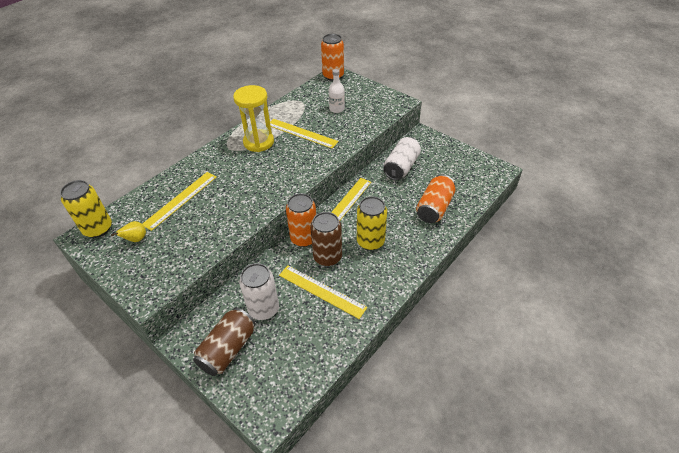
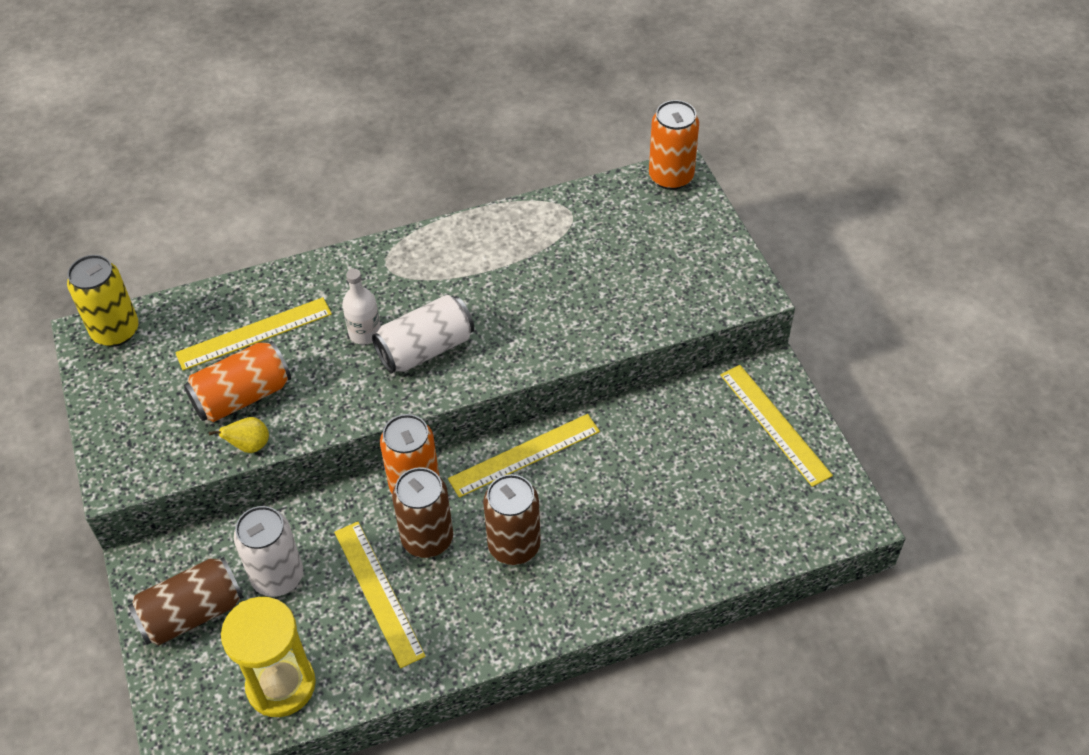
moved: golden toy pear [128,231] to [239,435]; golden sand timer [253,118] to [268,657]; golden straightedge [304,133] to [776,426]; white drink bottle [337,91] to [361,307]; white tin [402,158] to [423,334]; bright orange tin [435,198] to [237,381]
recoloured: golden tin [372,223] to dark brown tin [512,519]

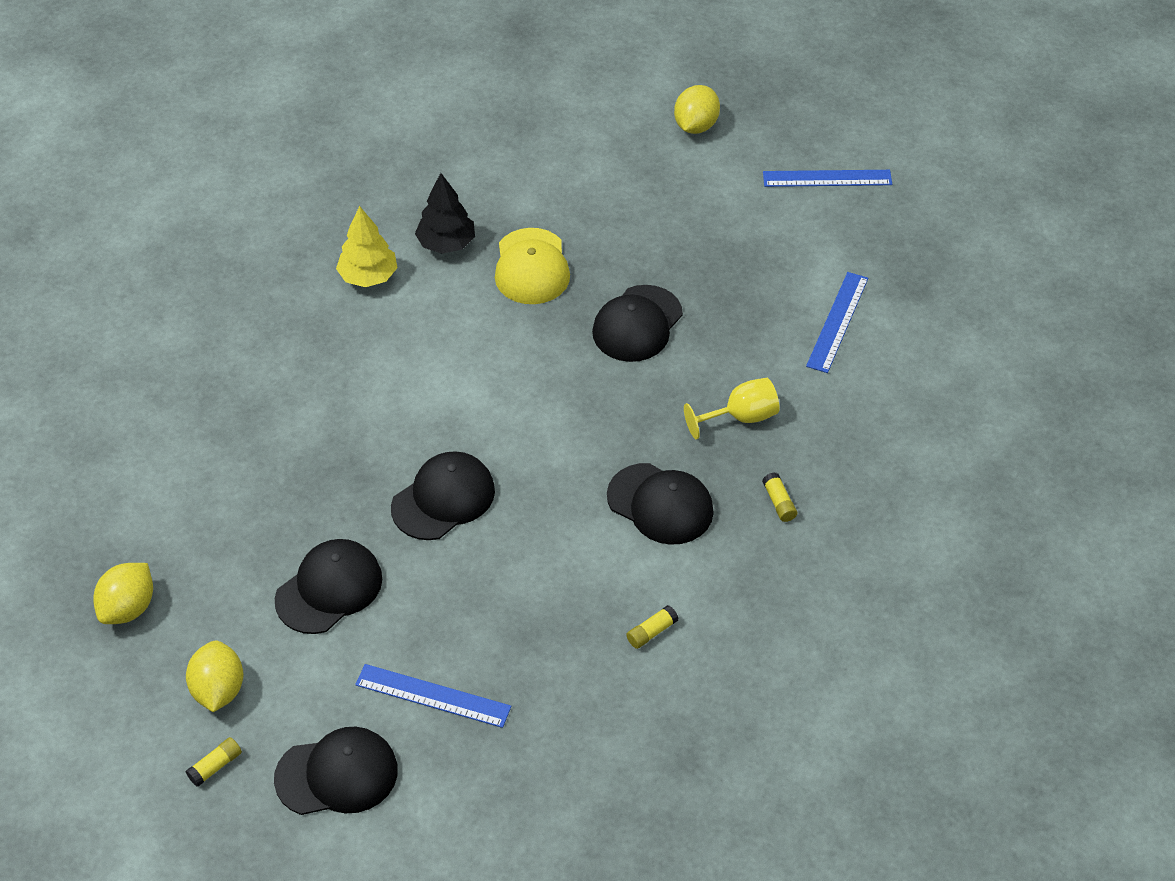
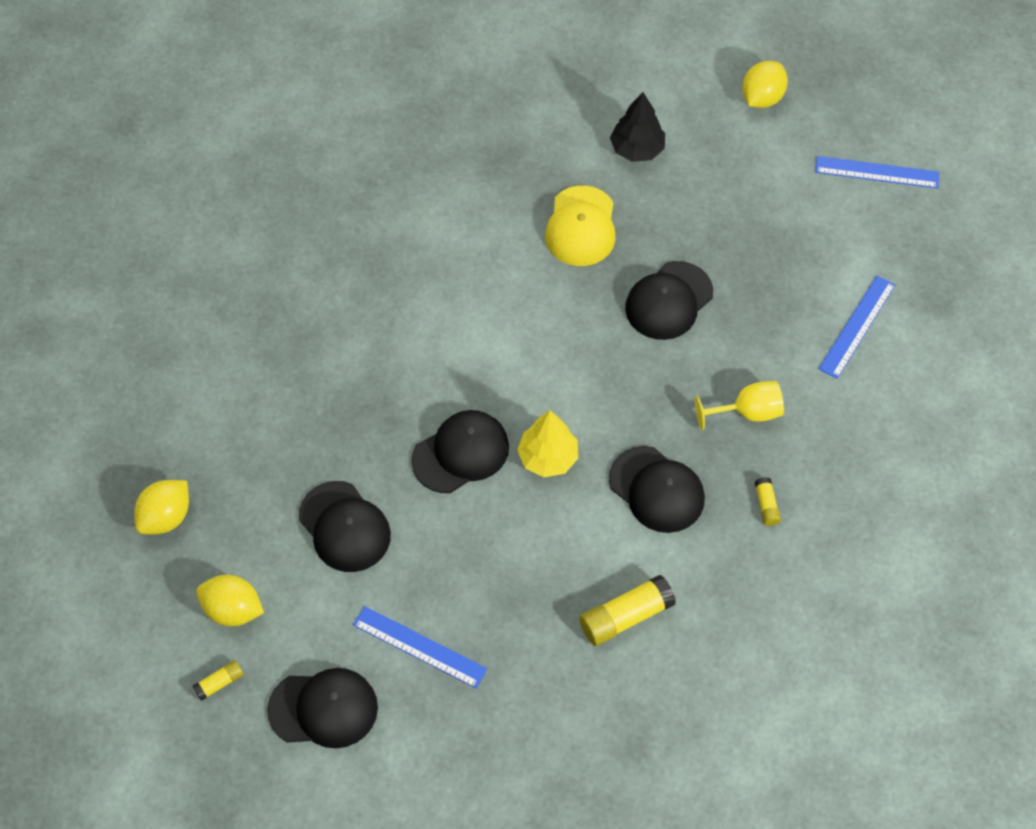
moved: golden toy tree [367,246] to [547,443]; black toy tree [445,213] to [637,127]
turned: golden citrus fruit [215,676] = [230,600] 75 degrees counterclockwise; black peaked cap [328,586] = [345,526] 90 degrees clockwise
resized: golden stick of glue [653,627] = [627,610] x1.93

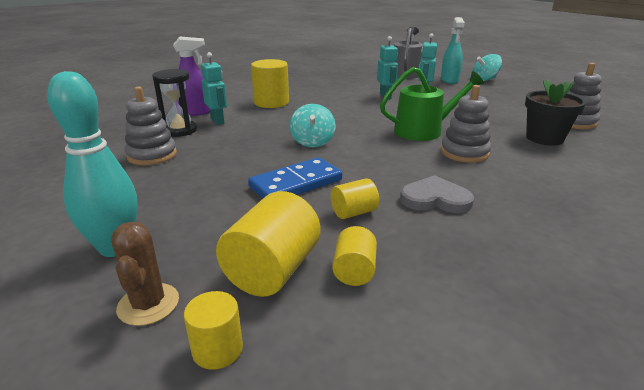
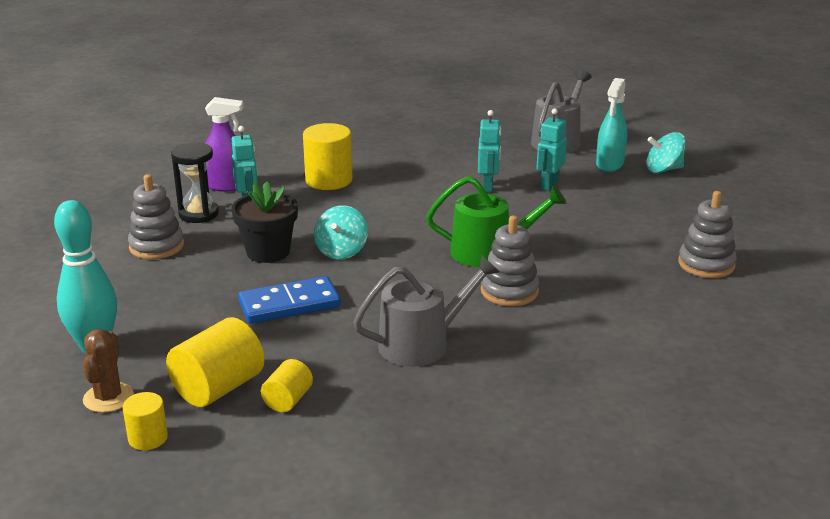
removed: golden cylinder [355,198]
moved: black flower pot [555,113] to [264,222]
replaced: gray heart [437,194] to gray watering pot [426,311]

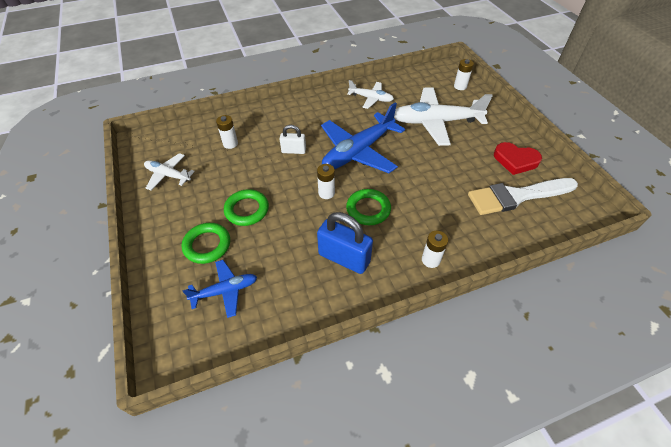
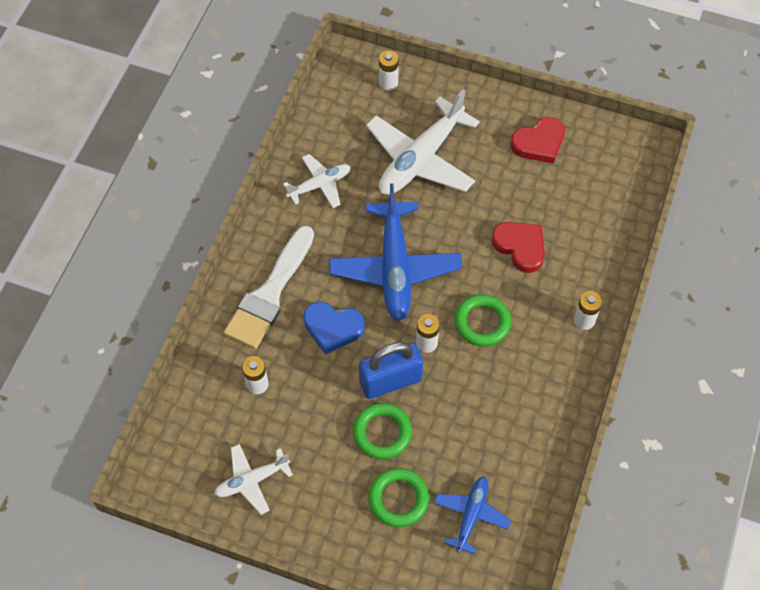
added: red heart [518,247]
moved: blue small lock [345,243] to [391,370]; white paint brush [523,196] to [269,287]
replaced: white small lock [293,139] to blue heart [334,328]

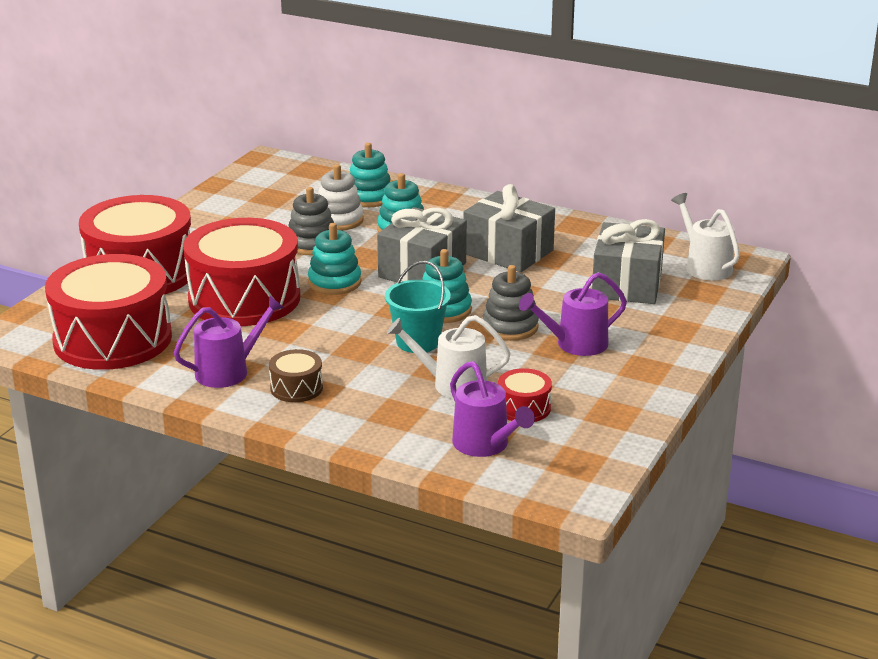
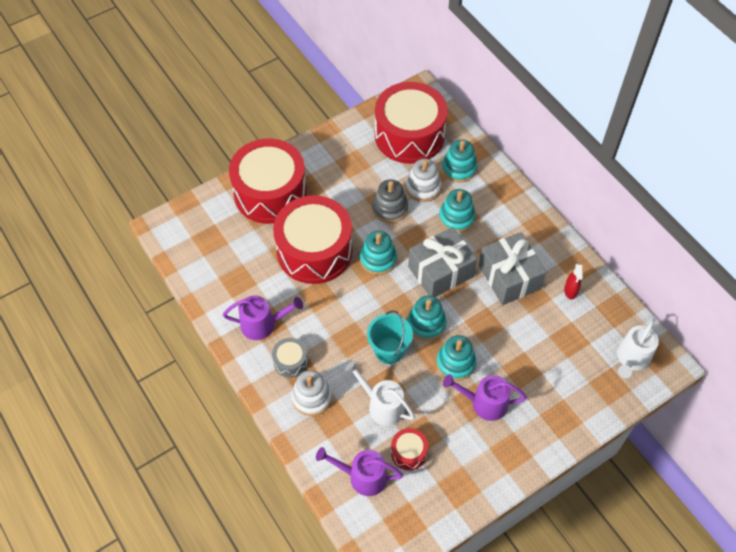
removed: gray present [628,261]
added: white stacking toy [311,393]; red sprayer [573,281]
moved: red snare drum [108,312] to [411,123]
recoloured: dark brown snare drum [296,375] to gray snare drum [290,358]; gray stacking toy [511,303] to turquoise stacking toy [456,358]
turned: violet watering pot [492,409] = [359,471] 105 degrees clockwise; white watering pot [705,237] = [638,348] 150 degrees counterclockwise

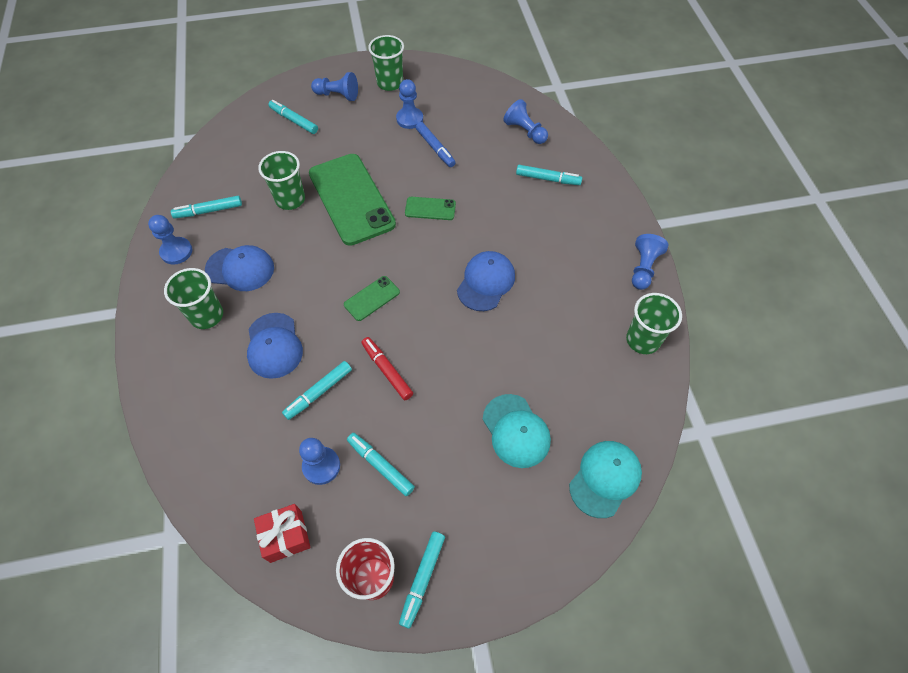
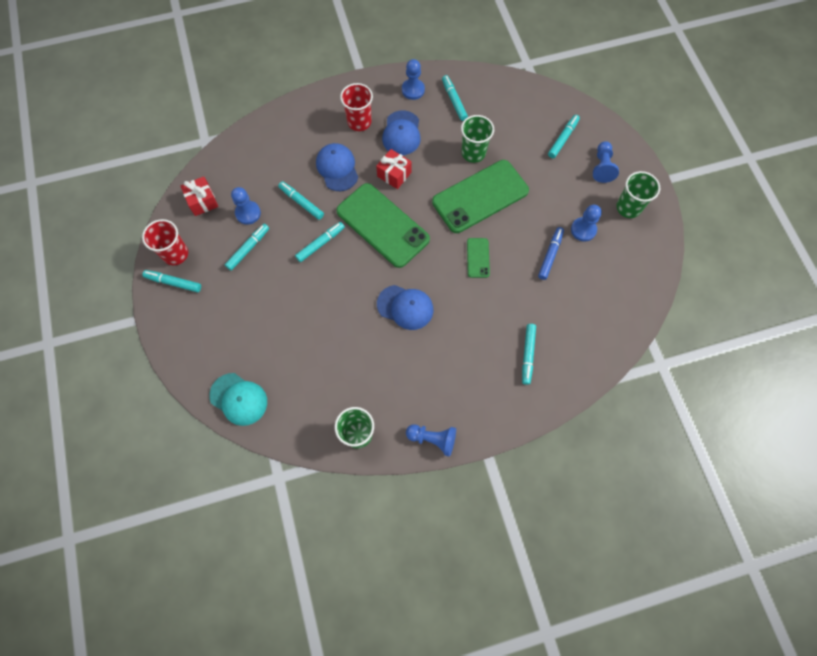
removed: turquoise peaked cap [517,431]; blue chess pawn [525,121]
added: red present [394,169]
recoloured: green beaker [193,298] to red beaker [356,107]; red felt pen [387,368] to turquoise felt pen [320,242]
turned: blue peaked cap [275,346] = [337,167] 90 degrees clockwise; blue felt pen [436,144] = [551,253] 150 degrees clockwise
resized: green smartphone [372,298] = [383,225] x2.22

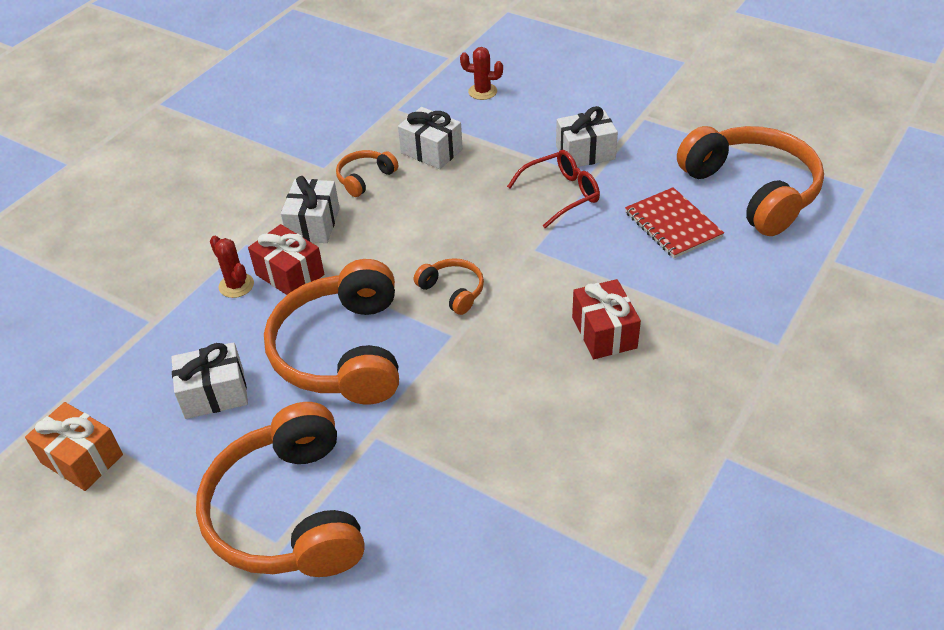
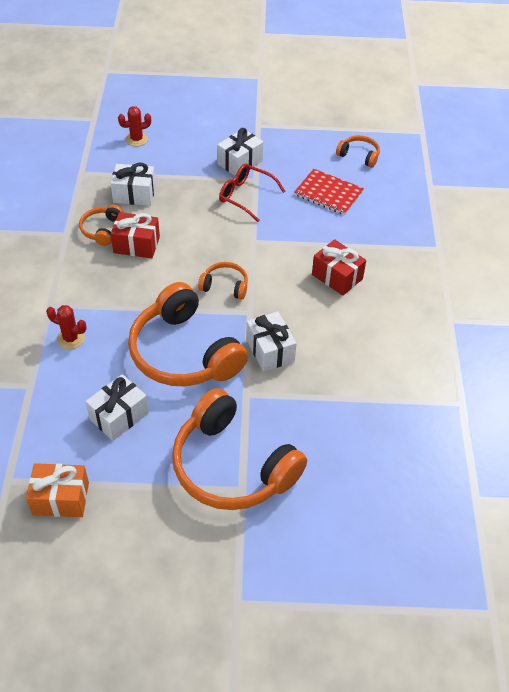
moved: red present [286,259] to [135,235]; white present [310,209] to [271,341]
turned: red eyeglasses [553,189] = [252,192] 90 degrees counterclockwise
resized: bright orange headset [750,181] = [358,151] x0.45

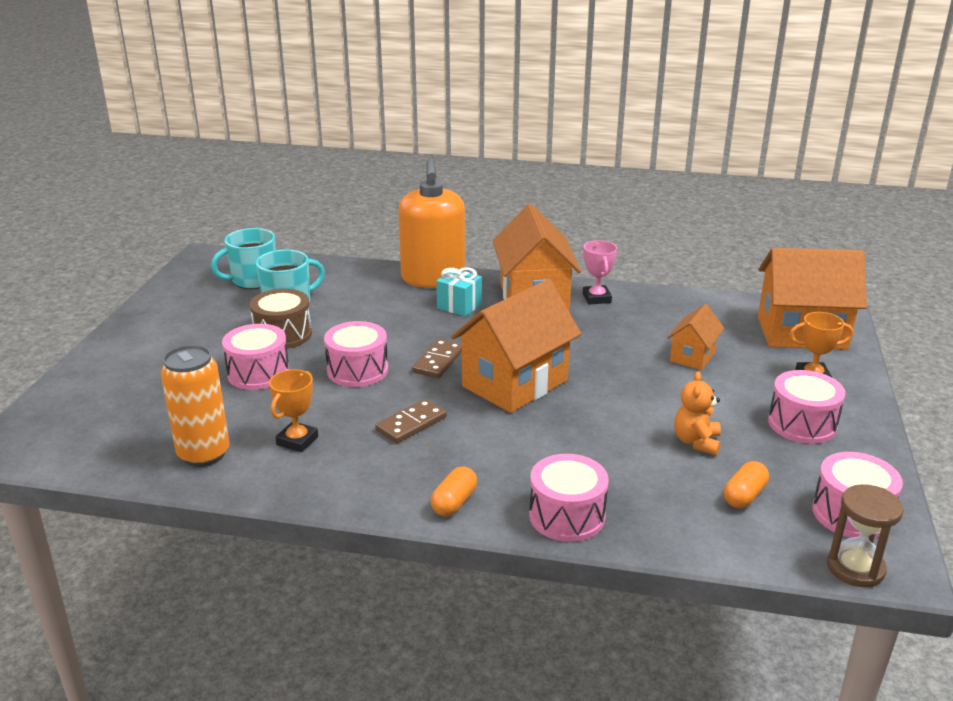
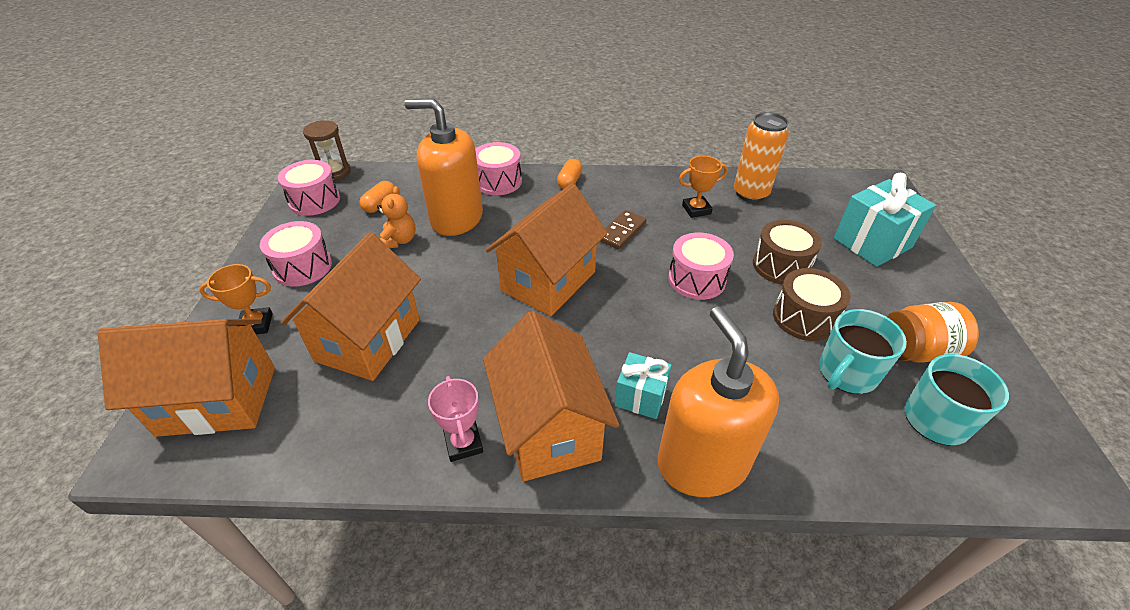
removed: dark brown domino piece [437,358]
added: bright orange soap dispenser [444,167]; turquoise present [885,220]; bright orange jam jar [933,332]
recoloured: pink snare drum [255,357] to dark brown snare drum [787,252]
turned: bright orange trophy [293,410] = [703,187] 60 degrees clockwise
resized: bright orange house [695,337] = [351,306] x1.94

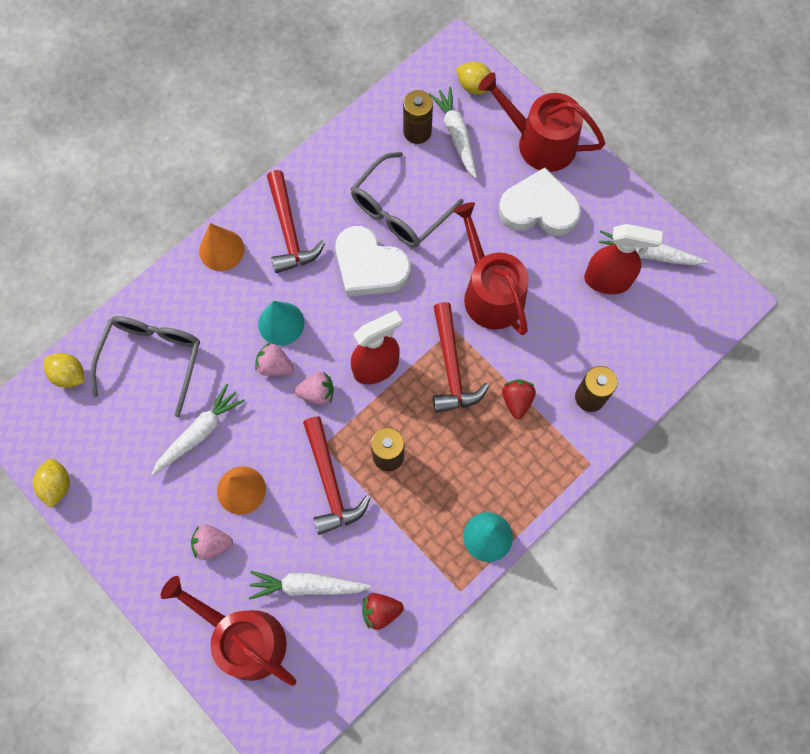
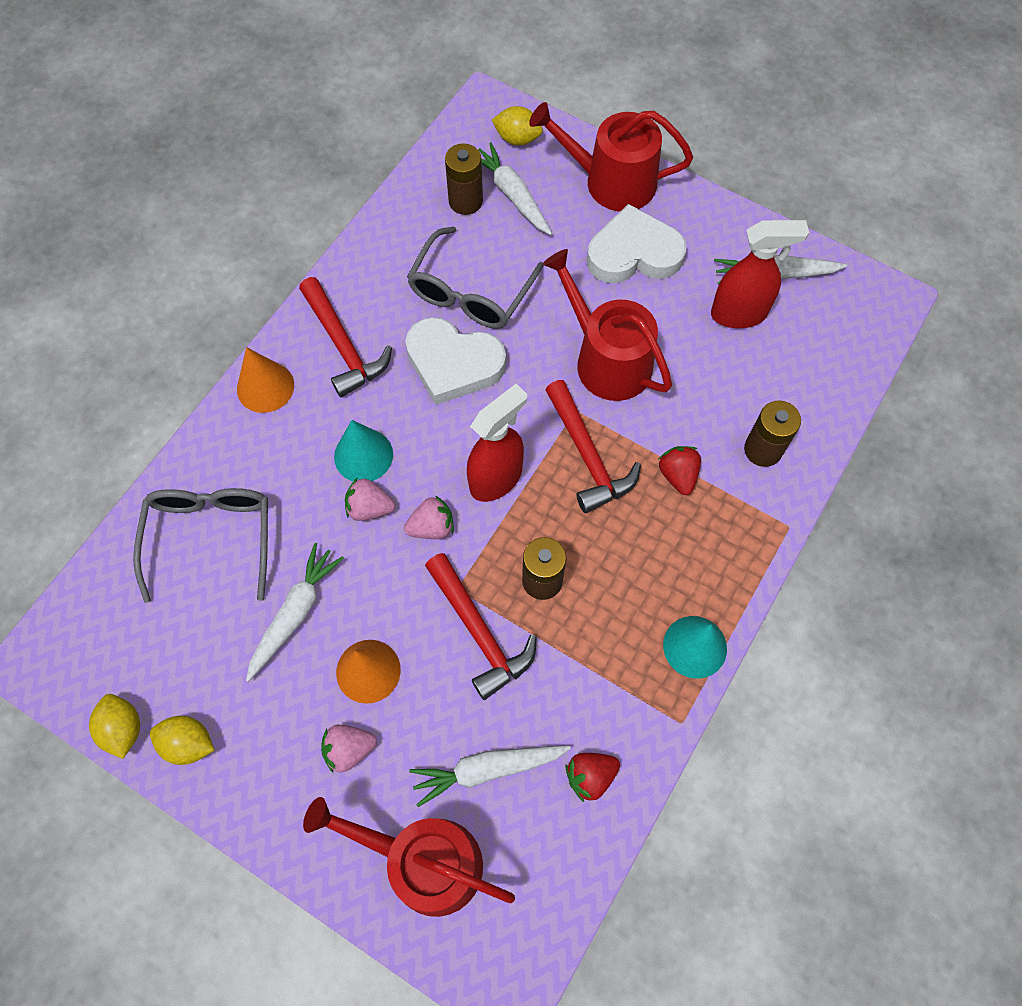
moved: golden citrus fruit [64,370] to [182,740]

